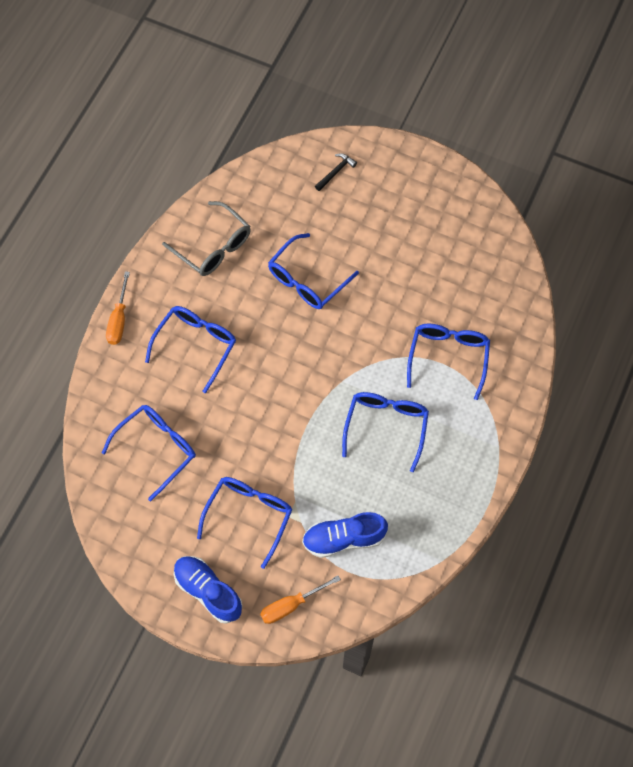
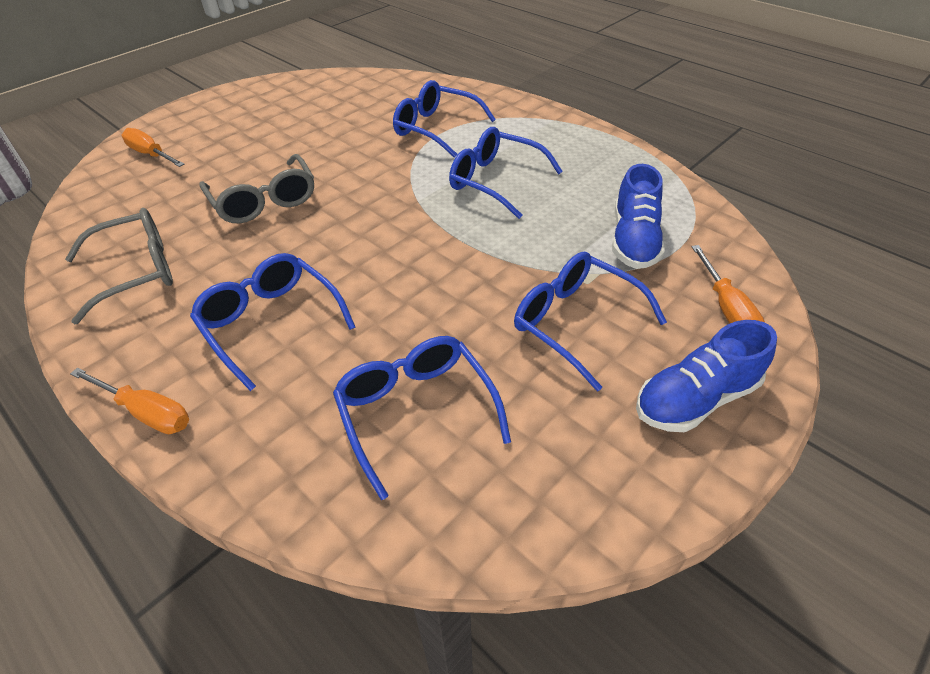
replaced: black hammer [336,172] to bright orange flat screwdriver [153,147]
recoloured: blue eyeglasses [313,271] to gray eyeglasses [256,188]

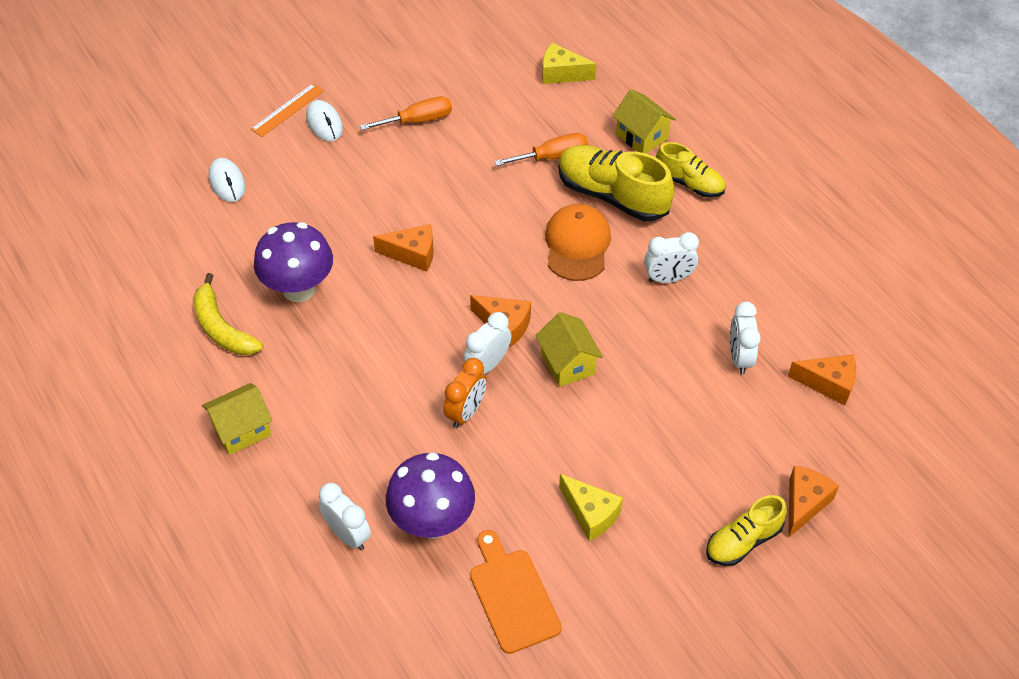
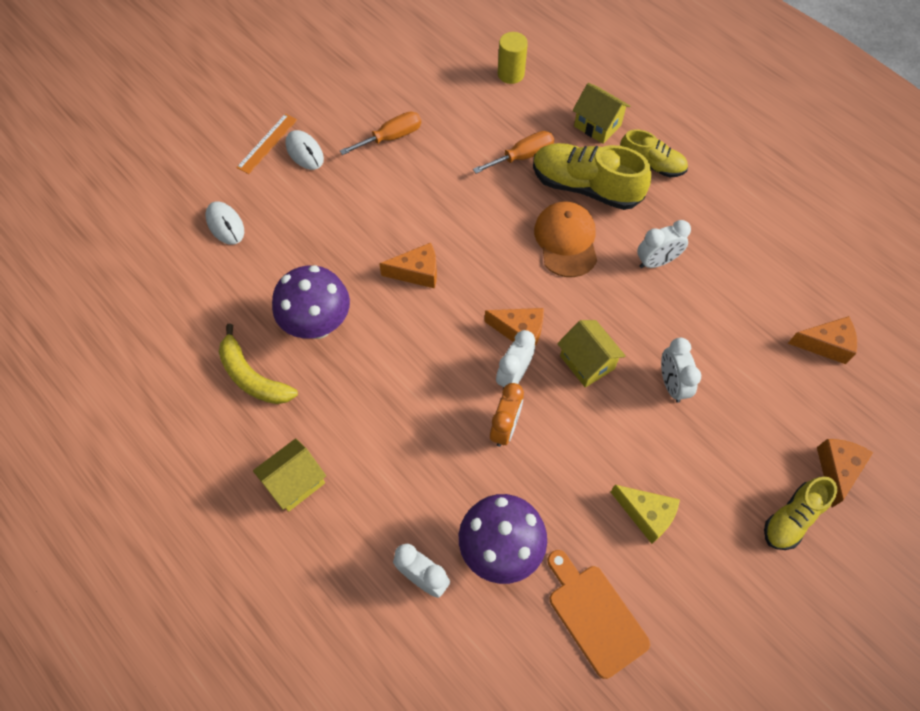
moved: white alarm clock [745,337] to [681,370]
replaced: golden cheese [569,63] to golden cylinder [513,58]

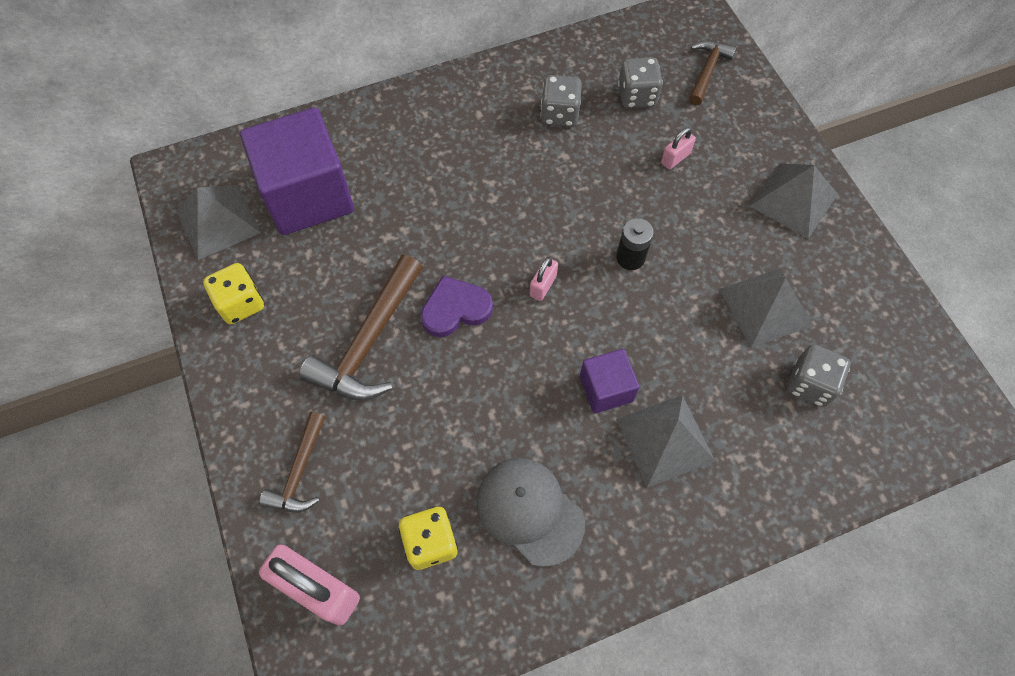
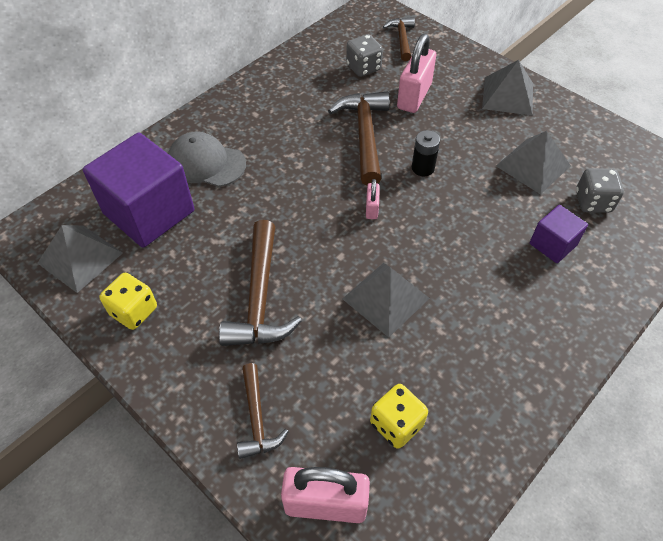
removed: violet heart [457,306]; gray game die [561,101]
added: dark brown hammer [359,138]
moved: gray peaked cap [530,512] to [207,159]; violet solid cube [610,381] to [559,234]; gray solid pyramid [666,441] to [386,300]
resized: pink small lock [678,148] = [416,73] x2.04

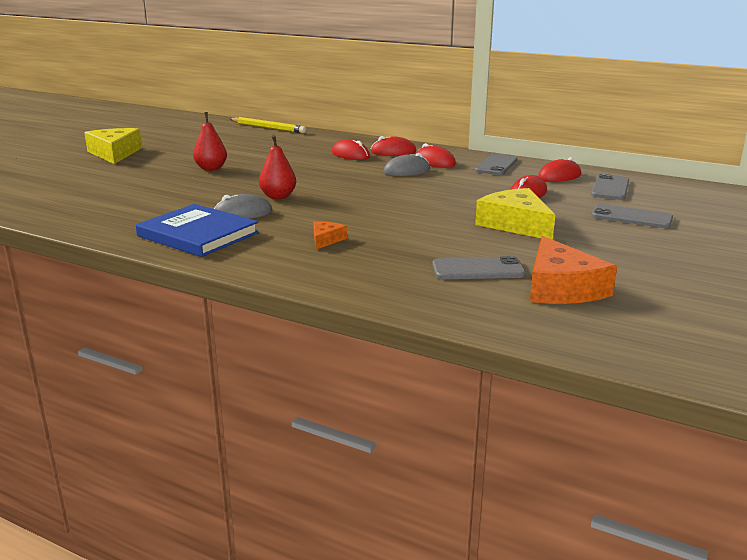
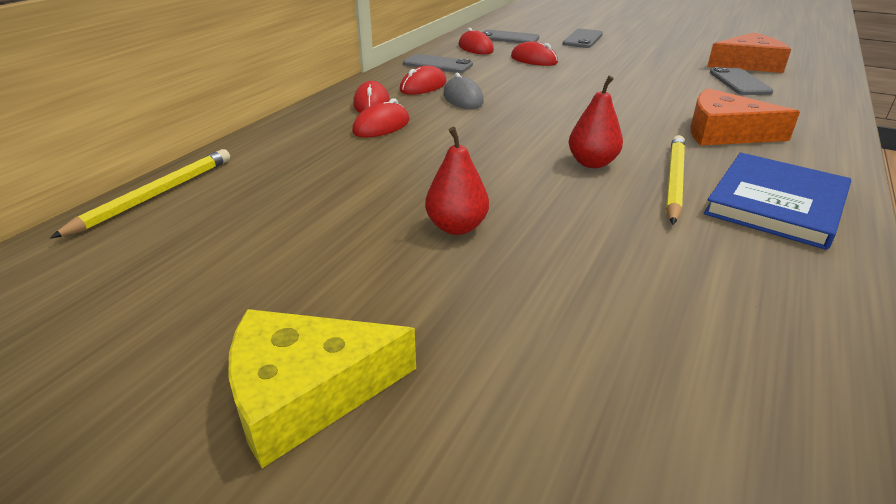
removed: golden cheese [515,214]
replaced: gray computer mouse [243,206] to golden pencil [675,179]
resized: bright orange cheese [330,235] = [745,117] x2.03

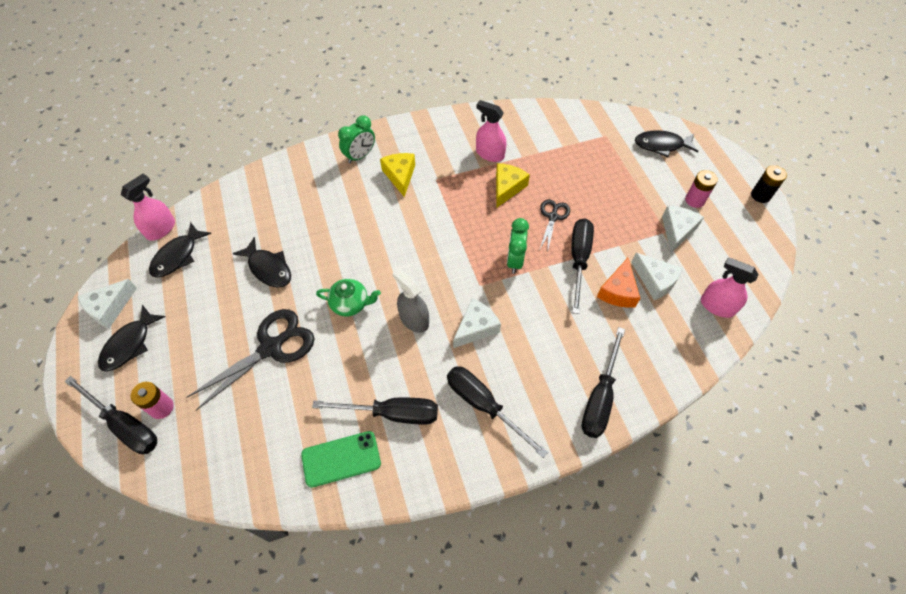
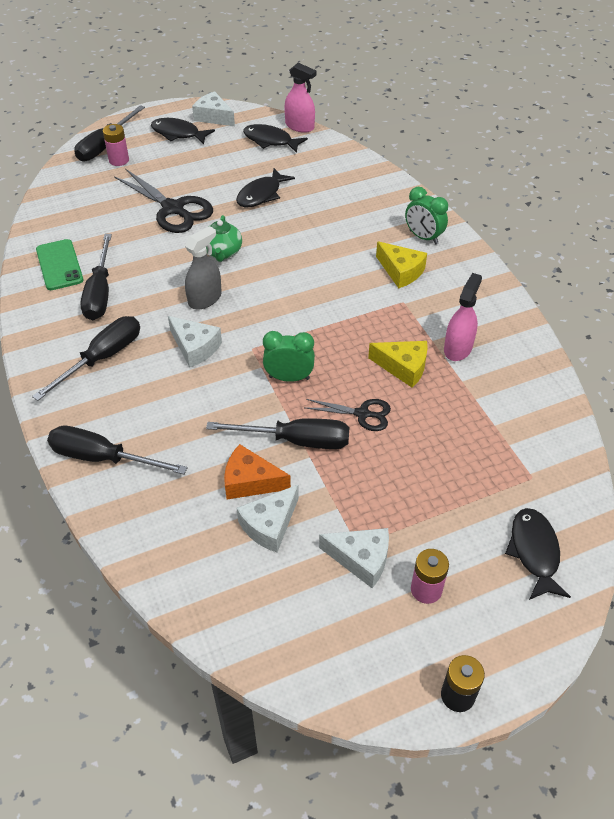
removed: pink sprayer [730,287]
turned: golden cheese [397,175] = [401,264] 60 degrees clockwise

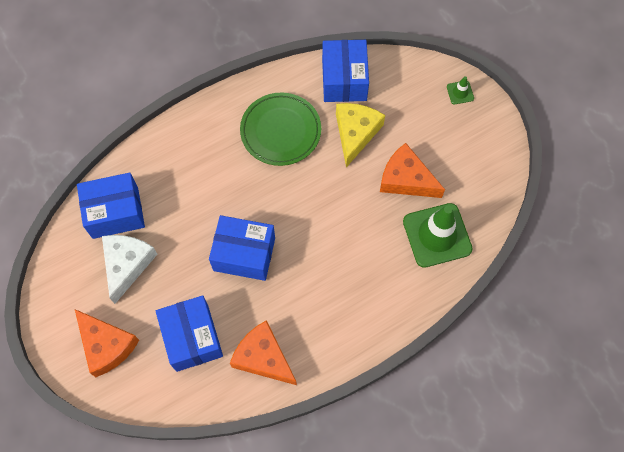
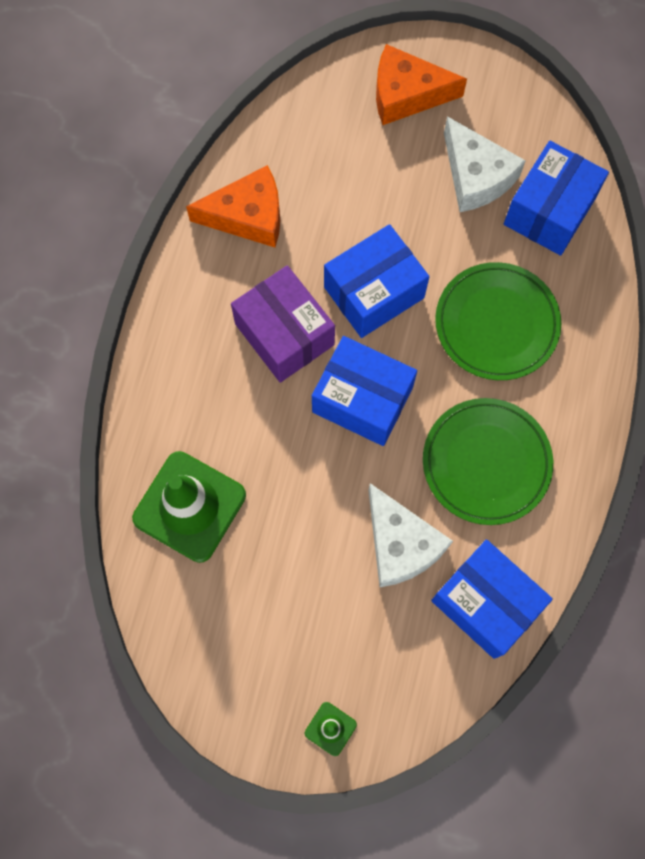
removed: bright orange cheese [412,170]
added: violet box [283,324]; green flat dish [498,321]
moved: blue box [189,333] to [364,391]
recoloured: golden cheese [360,135] to white cheese [410,535]

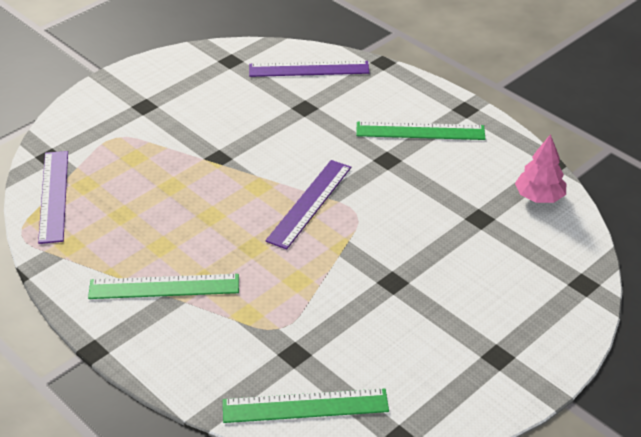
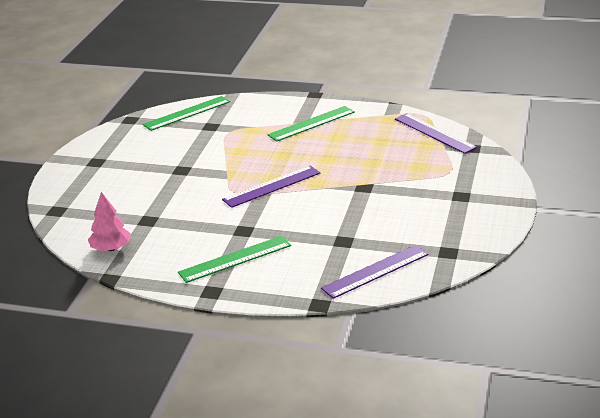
turned: violet straightedge [308,205] = [271,186] 60 degrees clockwise

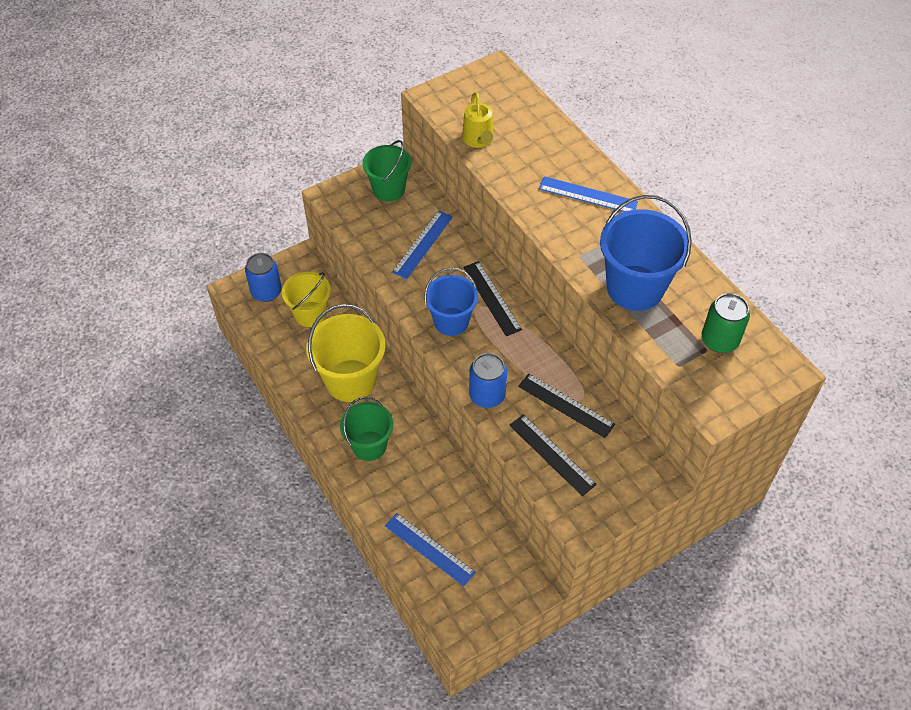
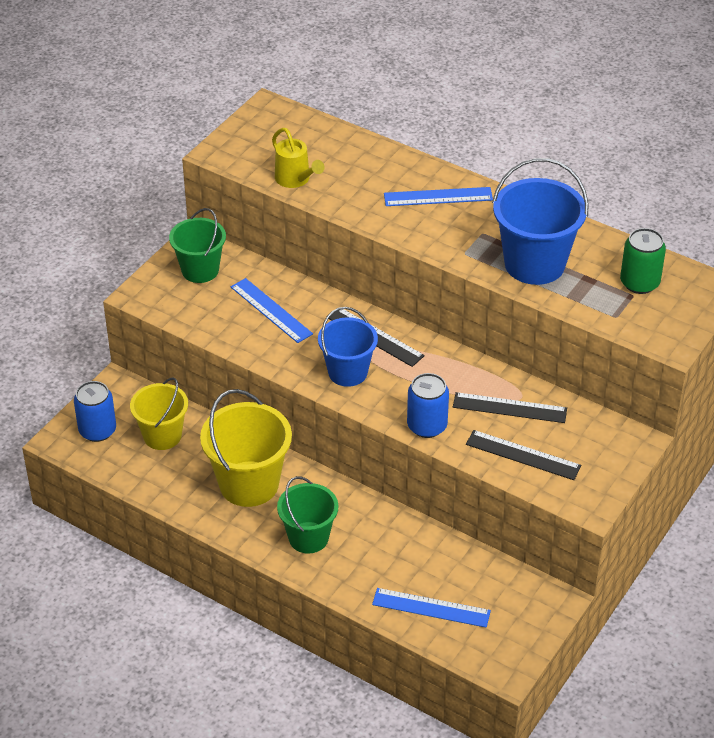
turned: blue straightedge [422,245] = [272,310] 45 degrees counterclockwise

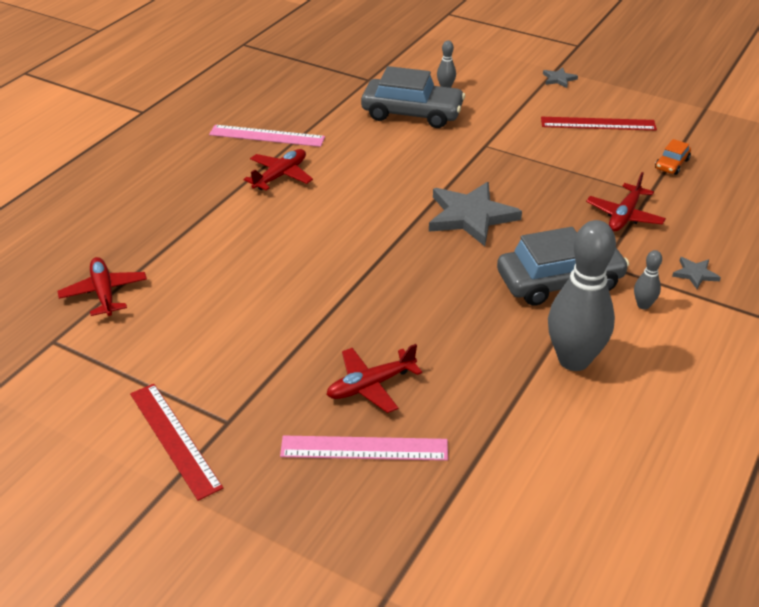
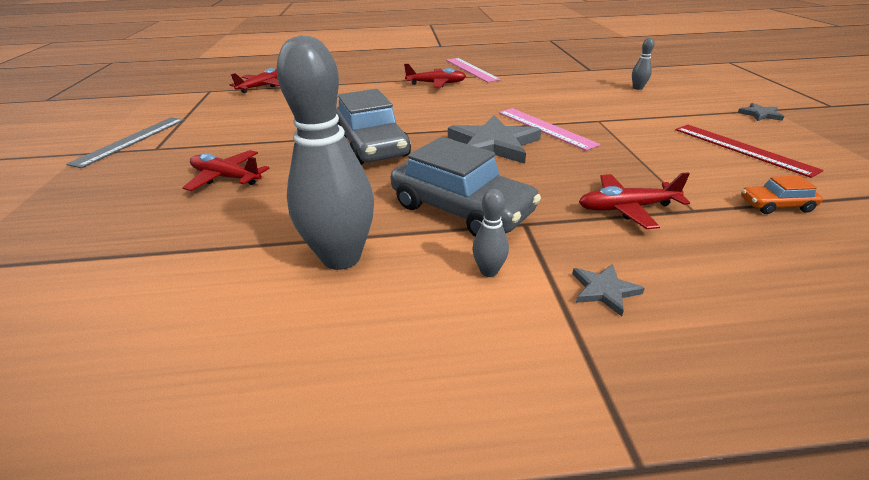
moved: pink straightedge [364,448] to [549,129]; gray automobile [413,97] to [373,127]
recoloured: red straightedge [176,442] to gray straightedge [125,142]

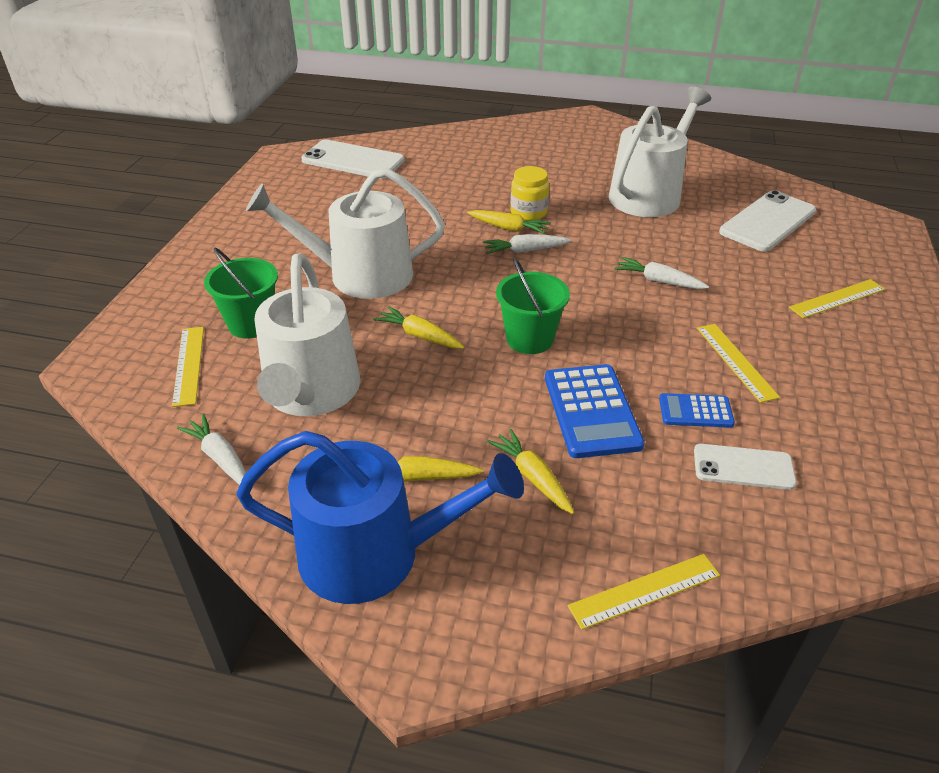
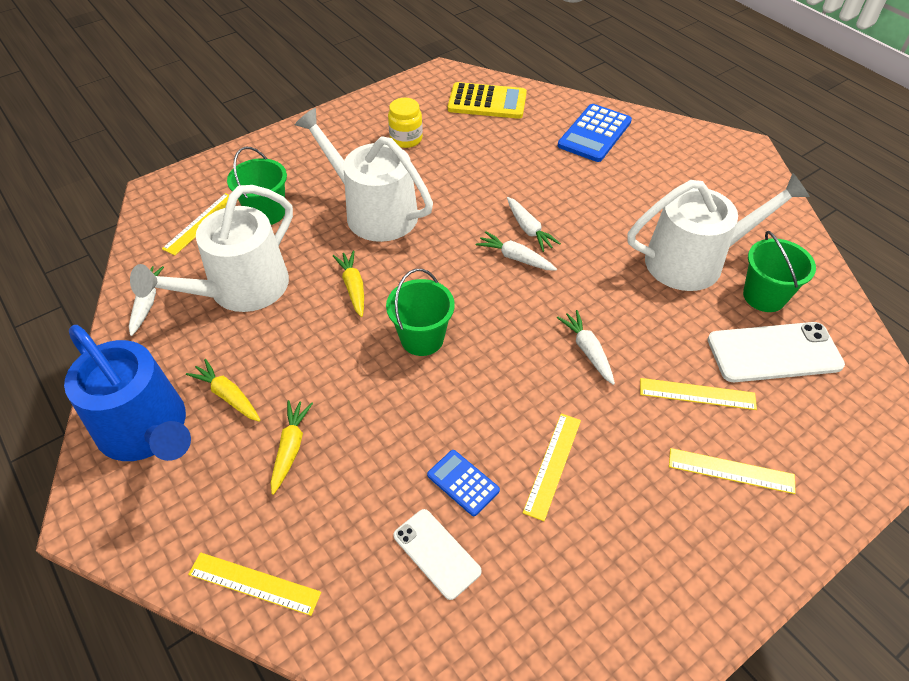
added: golden straightedge [698,394]; green pail [779,271]
moved: golden jam jar [529,193] to [405,123]; blue pocket calculator [595,411] to [595,133]
replaced: white smartphone [353,159] to golden pocket calculator [487,100]
recoloured: golden carrot [509,222] to white carrot [534,224]

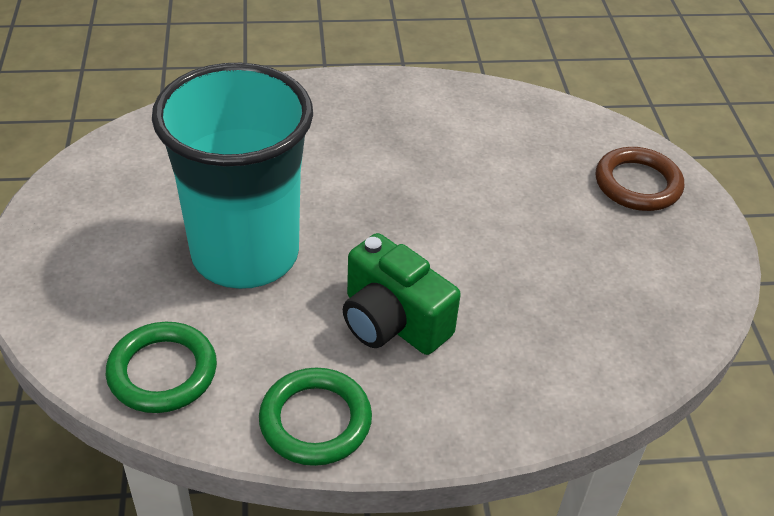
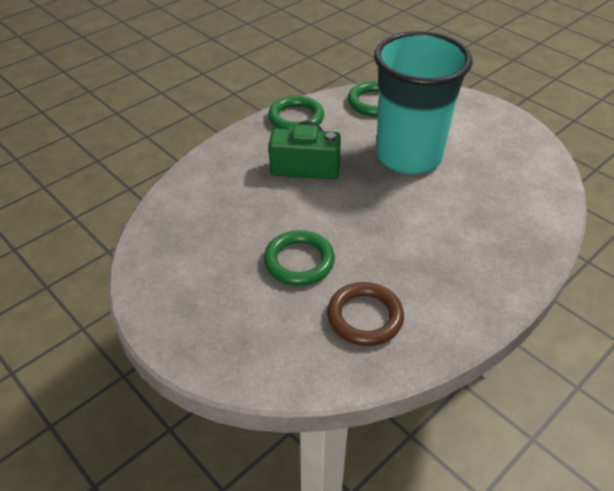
added: green hoop [299,258]
moved: dark brown hoop [640,179] to [365,314]

